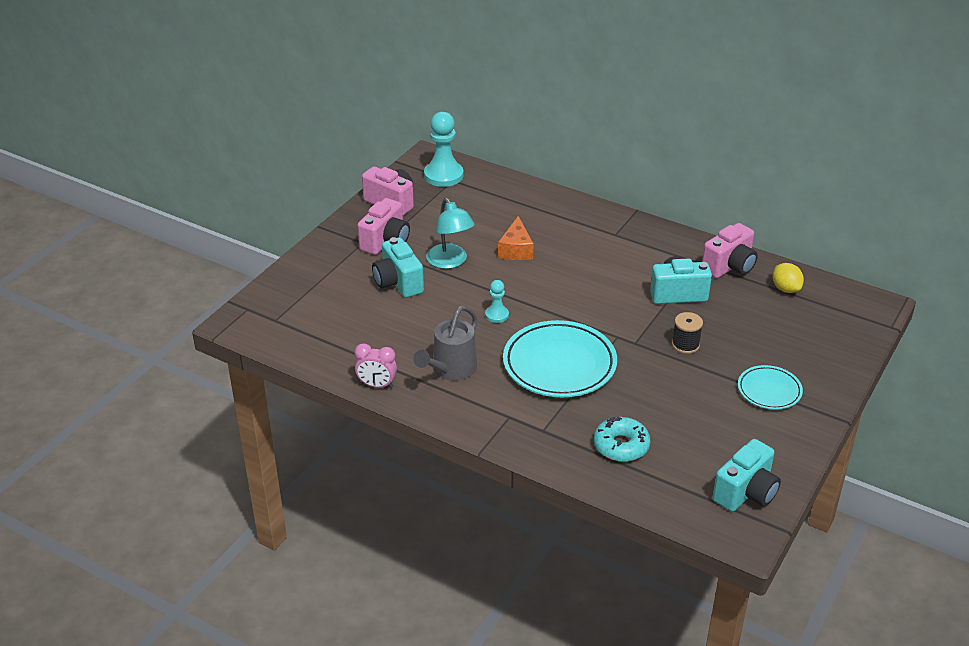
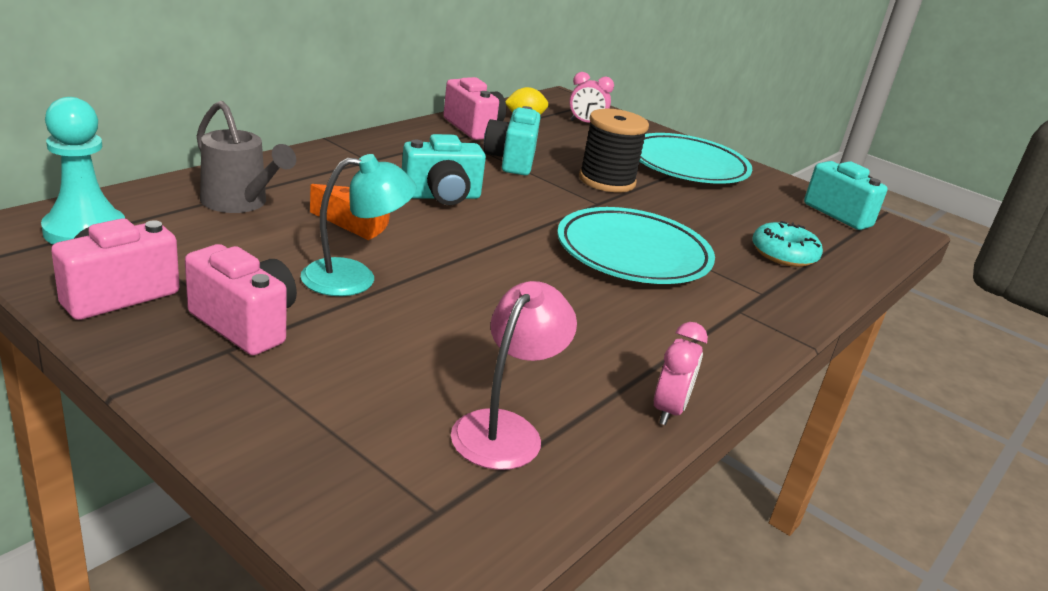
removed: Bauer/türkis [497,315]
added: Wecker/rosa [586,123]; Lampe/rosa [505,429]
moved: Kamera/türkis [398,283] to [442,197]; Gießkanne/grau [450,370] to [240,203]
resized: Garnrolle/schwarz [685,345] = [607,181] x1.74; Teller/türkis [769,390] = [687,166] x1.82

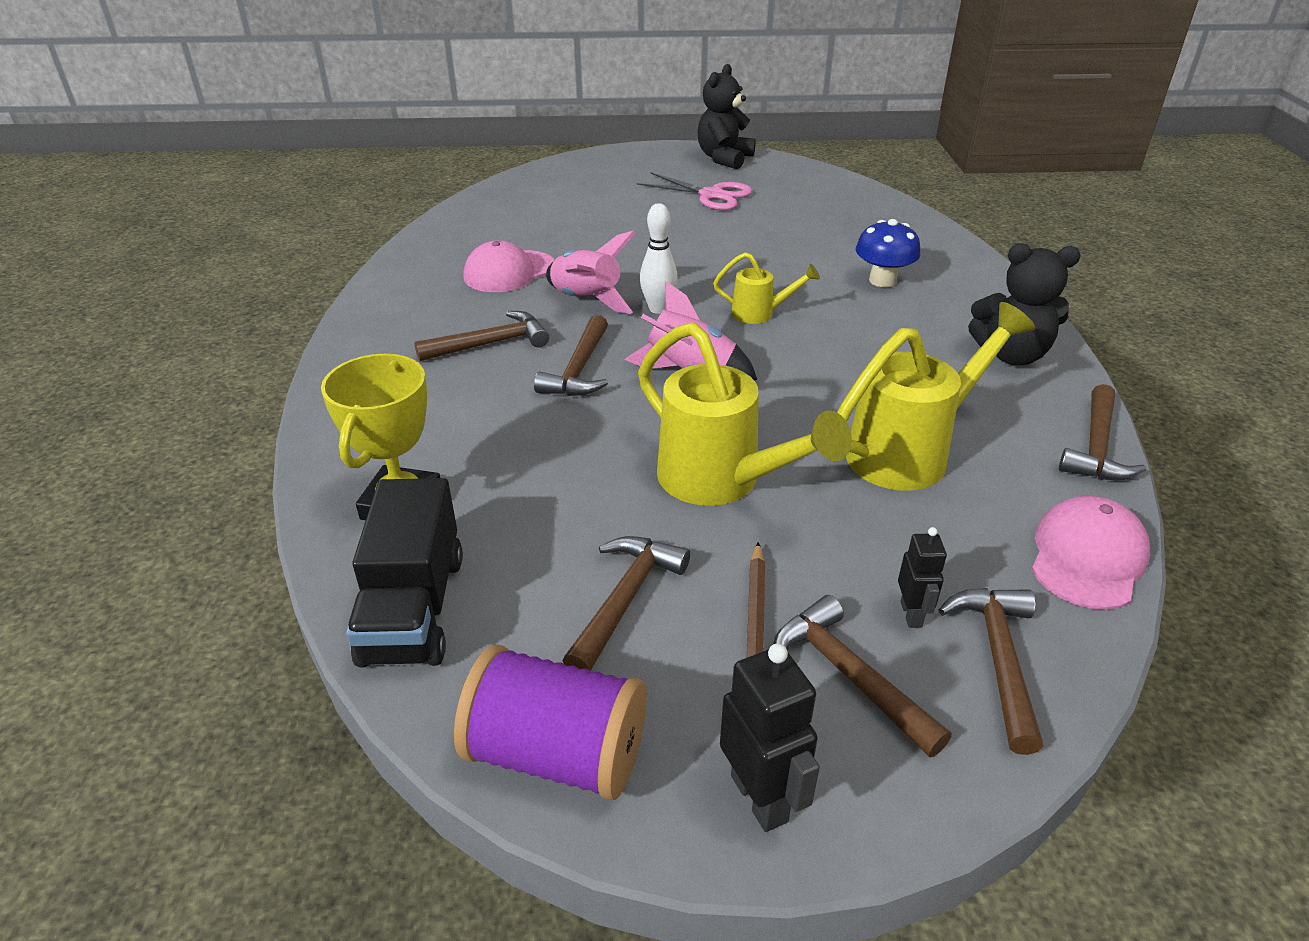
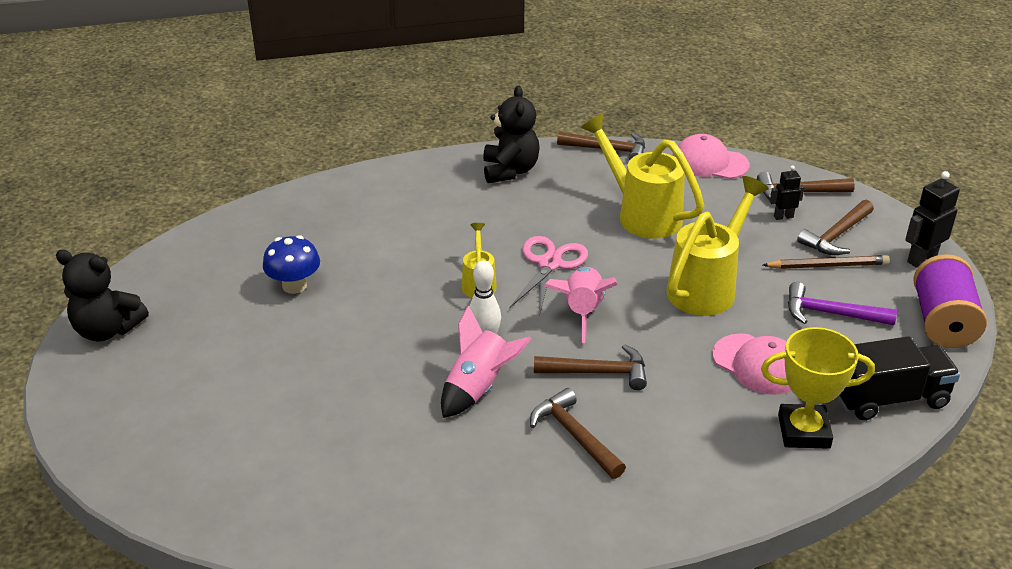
moved: Schere/rosa [711,195] to [550,264]; Pilz/blau [882,280] to [294,285]; Kappe/rosa [509,272] to [757,364]
recoloured: Hammer/braun [625,600] to Hammer/lila [831,313]

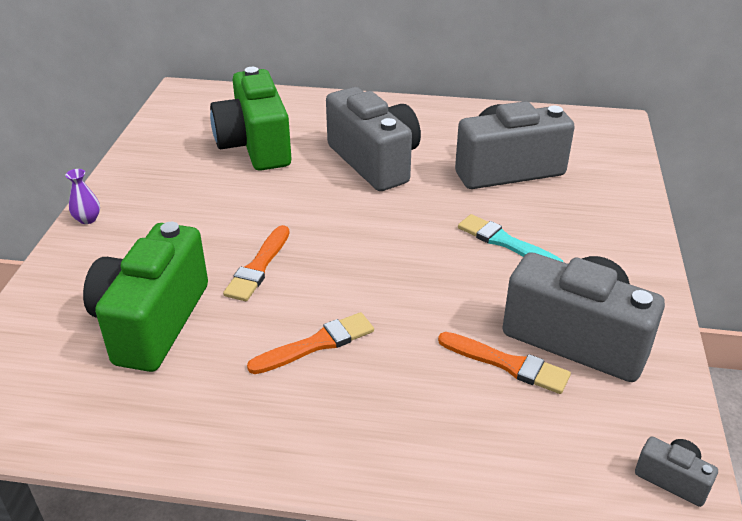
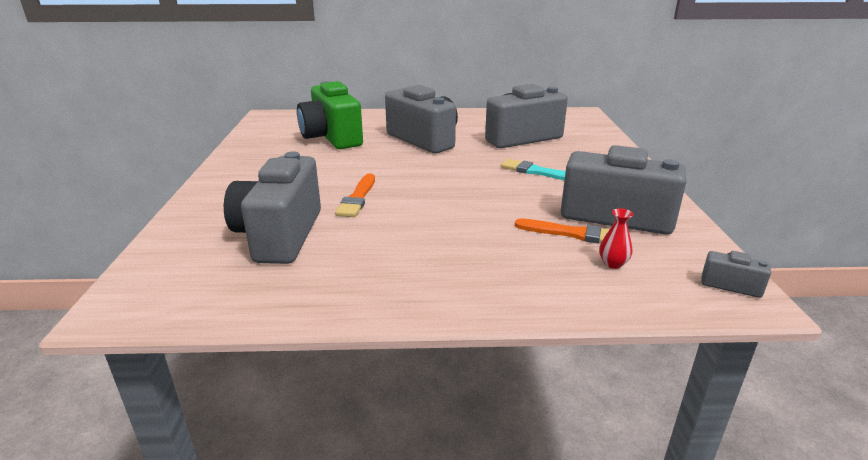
removed: Vase/lila [87,219]; Pinsel/orange [316,344]
added: Vase/rot [613,264]
recoloured: Kamera/grün [152,322] to Kamera/grau [280,235]

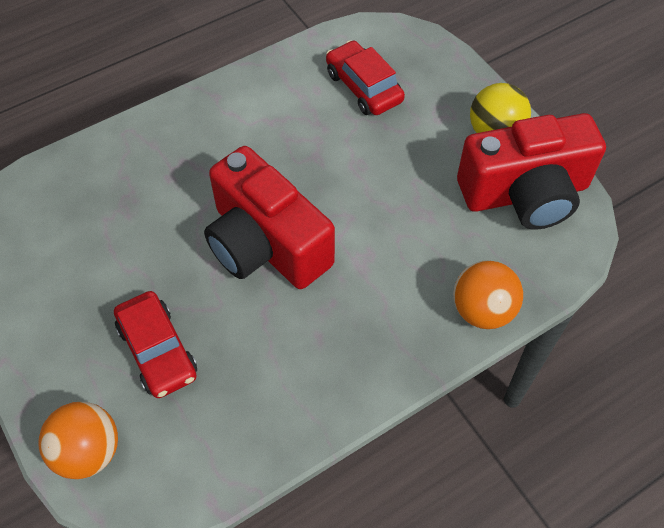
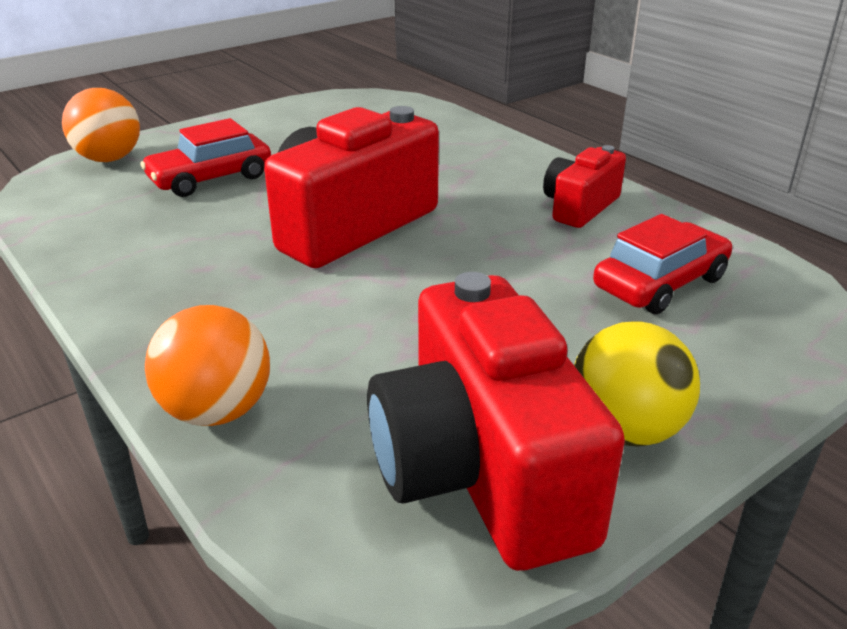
added: Kamera/rot [579,207]

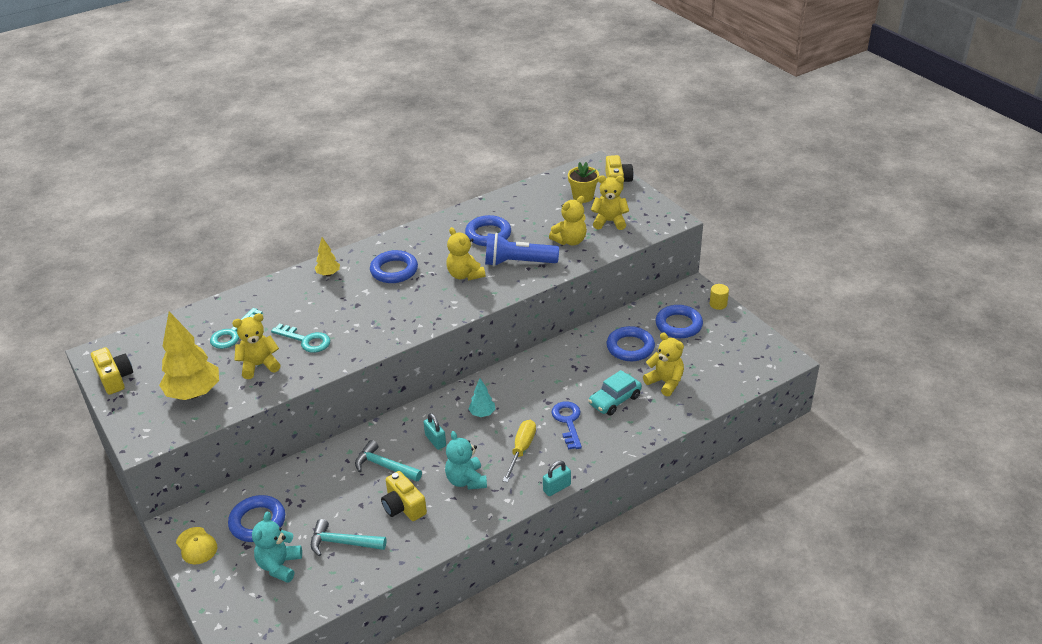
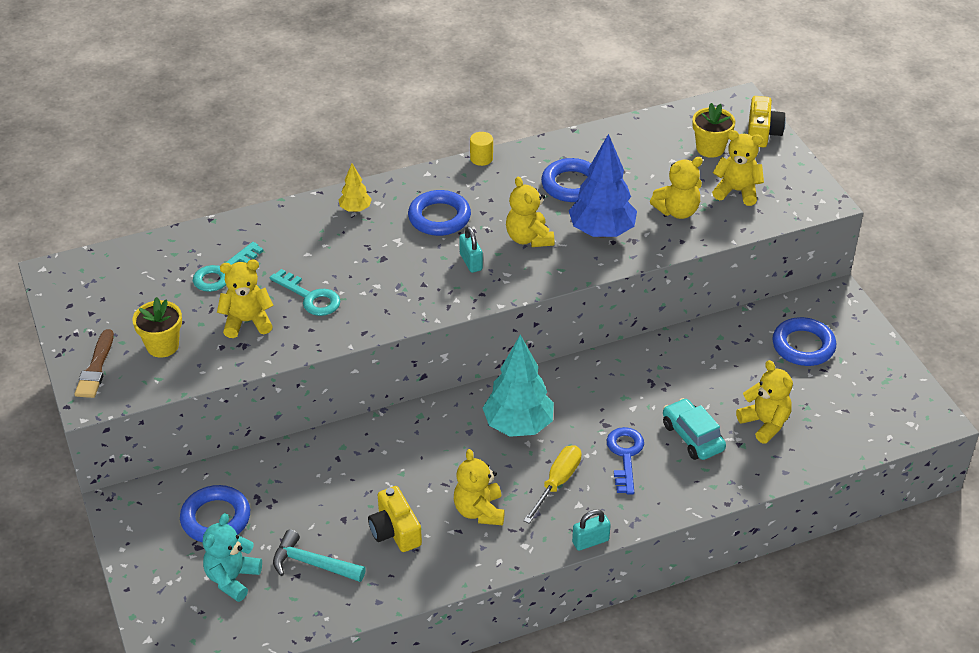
removed: Ring/blau [630,347]; Kamera/gelb [115,378]; Hammer/türkis [384,466]; Kappe/gelb [196,546]
added: Pinsel/braun [96,368]
moved: Vollzylinder/gelb [718,304] to [481,158]; Vorhängeschloss/türkis [435,440] to [471,262]
replaced: Taschenlampe/blau [518,262] to Baum/blau [601,232]; Baum/gelb [194,393] to Blumentopf/gelb [162,346]
recoloured: Teddybär/türkis [466,480] to Teddybär/gelb [479,511]
turned: Auto/türkis [614,400] = [692,437] 90 degrees clockwise
resized: Baum/türkis [482,413] = [518,425] x2.03

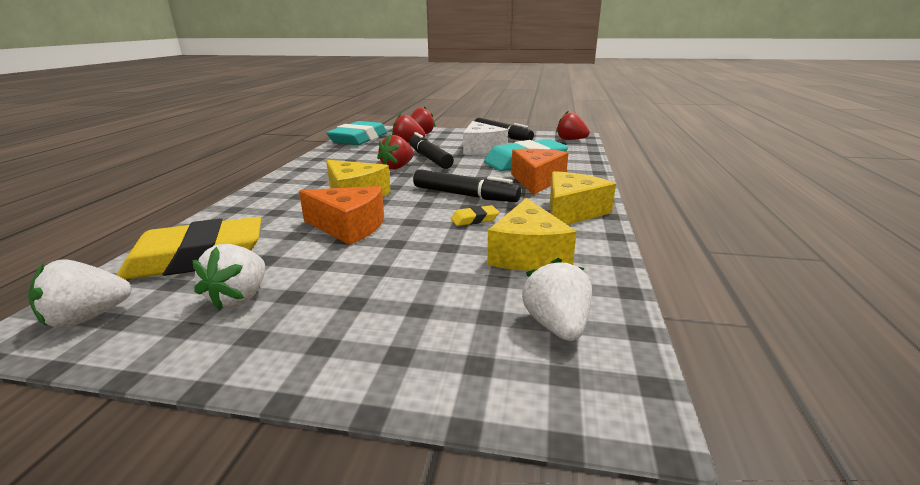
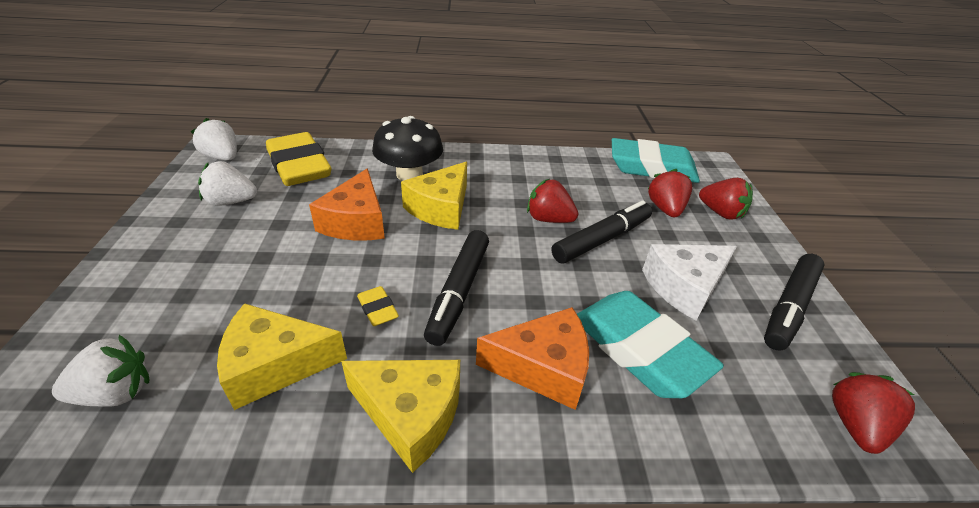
added: Pilz/schwarz [409,174]

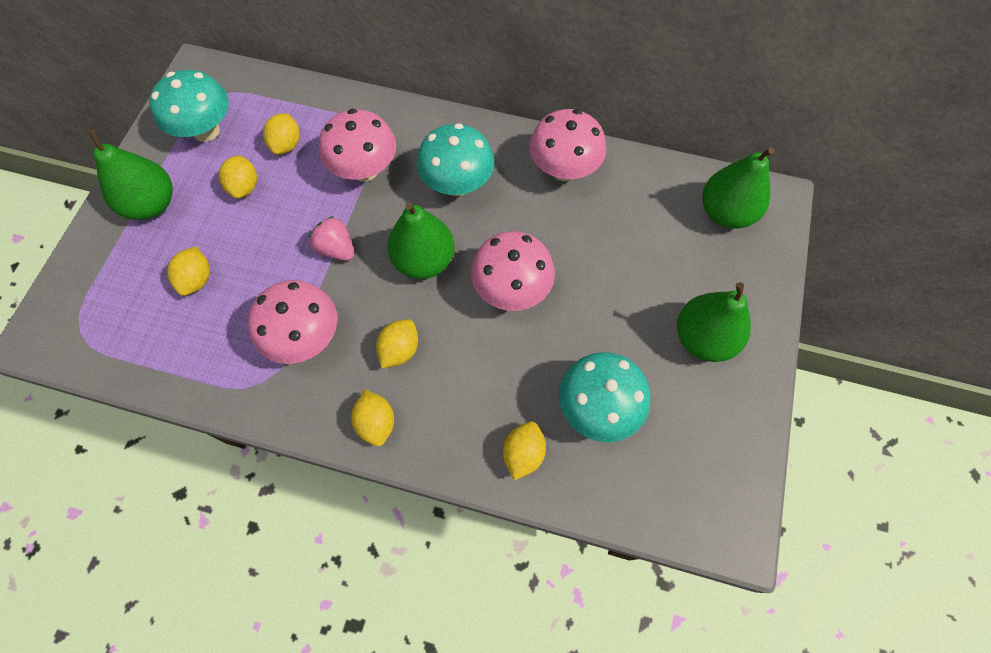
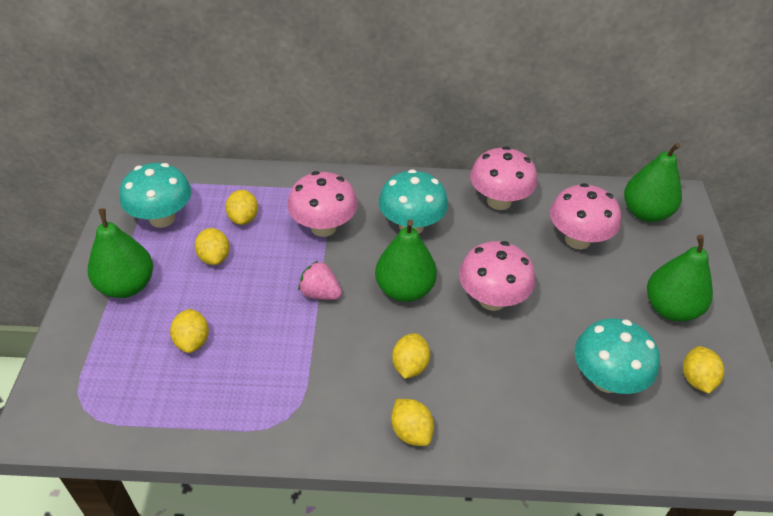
moved: Pilz/rosa [305,337] to [577,240]; Zitrone/gelb [523,453] to [696,379]

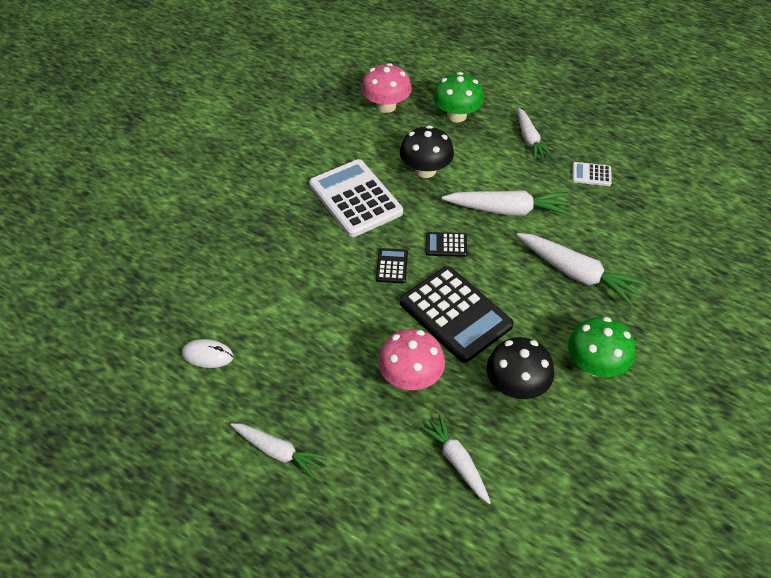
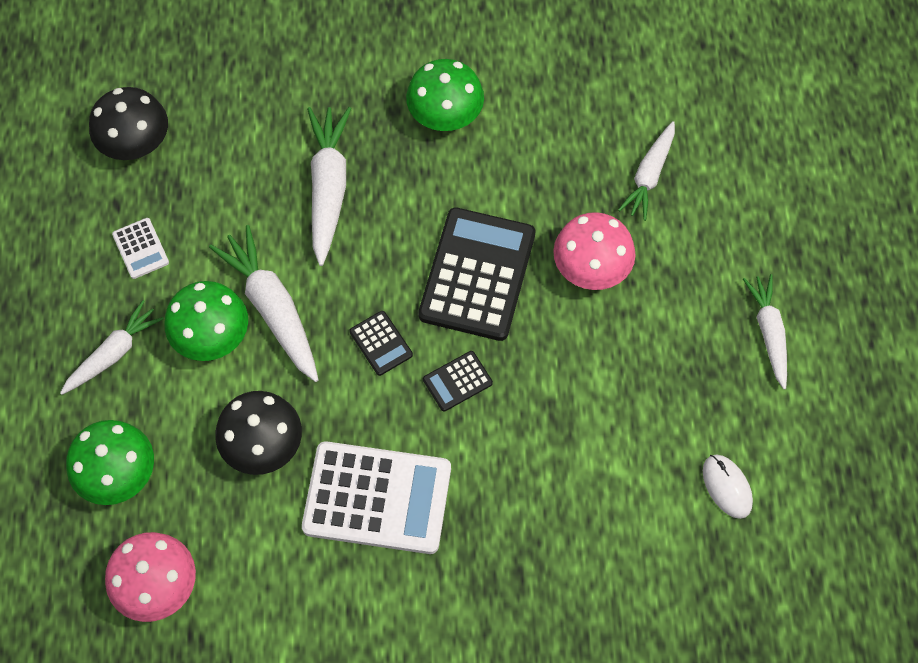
added: Pilz/grün [212,337]
moved: Pilz/schwarz [516,386] to [136,144]
turned: Taschenrechner/weiß [355,199] = [377,498] 105 degrees counterclockwise

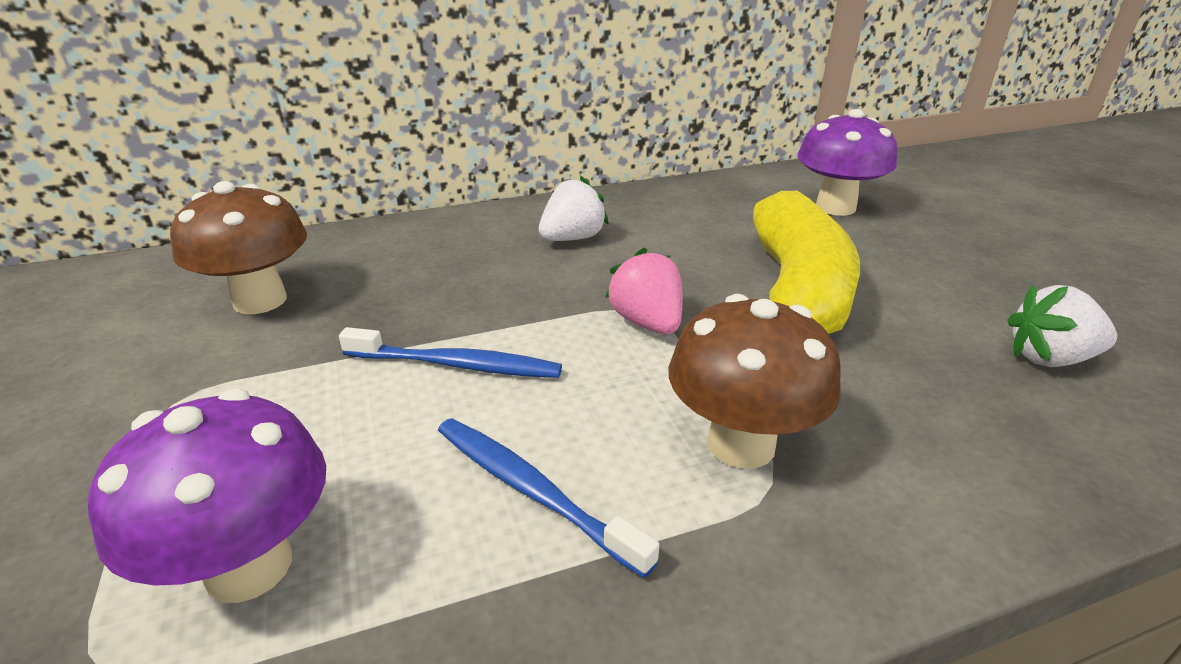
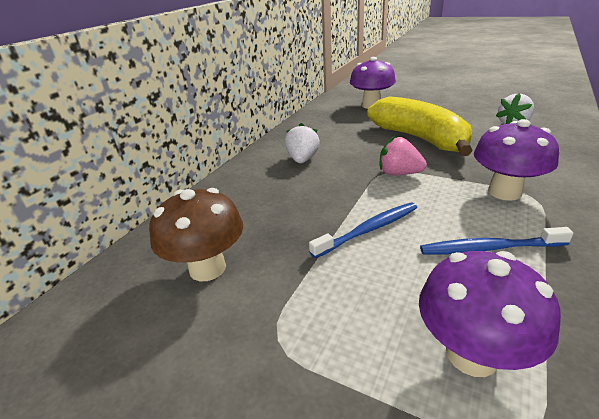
recoloured: Pilz/braun [741,444] to Pilz/lila [504,192]

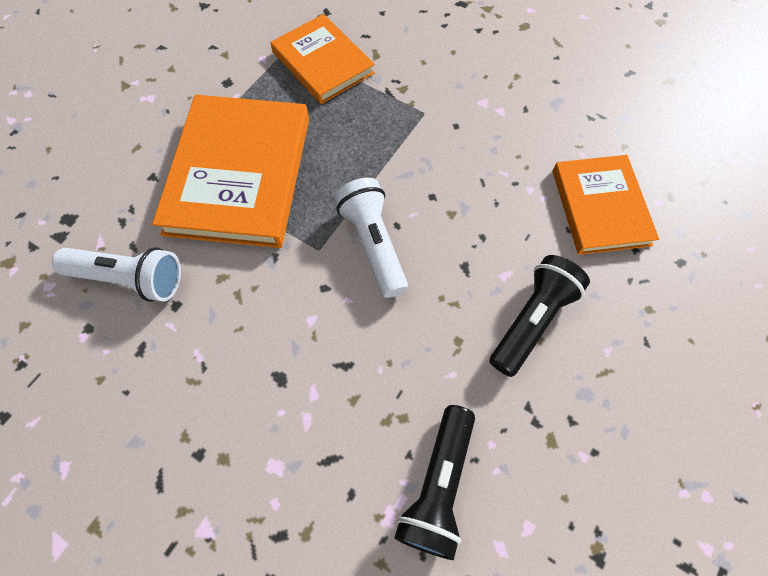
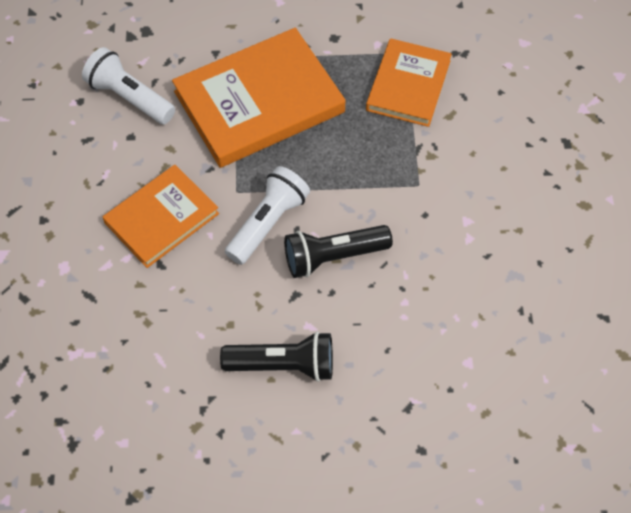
moved: Buch/orange [600,207] to [161,218]; Taschenlampe/schwarz [438,486] to [333,257]
turned: Taschenlampe/weiß [129,279] = [129,97] 150 degrees clockwise

